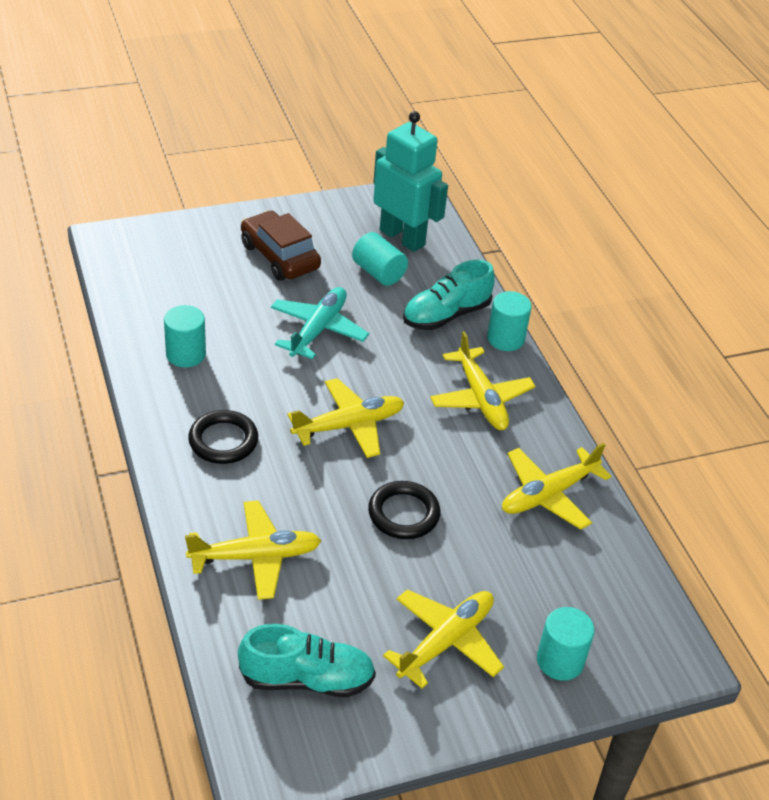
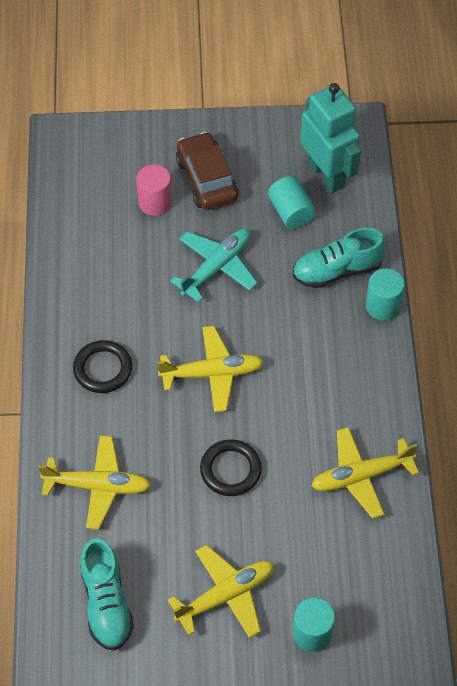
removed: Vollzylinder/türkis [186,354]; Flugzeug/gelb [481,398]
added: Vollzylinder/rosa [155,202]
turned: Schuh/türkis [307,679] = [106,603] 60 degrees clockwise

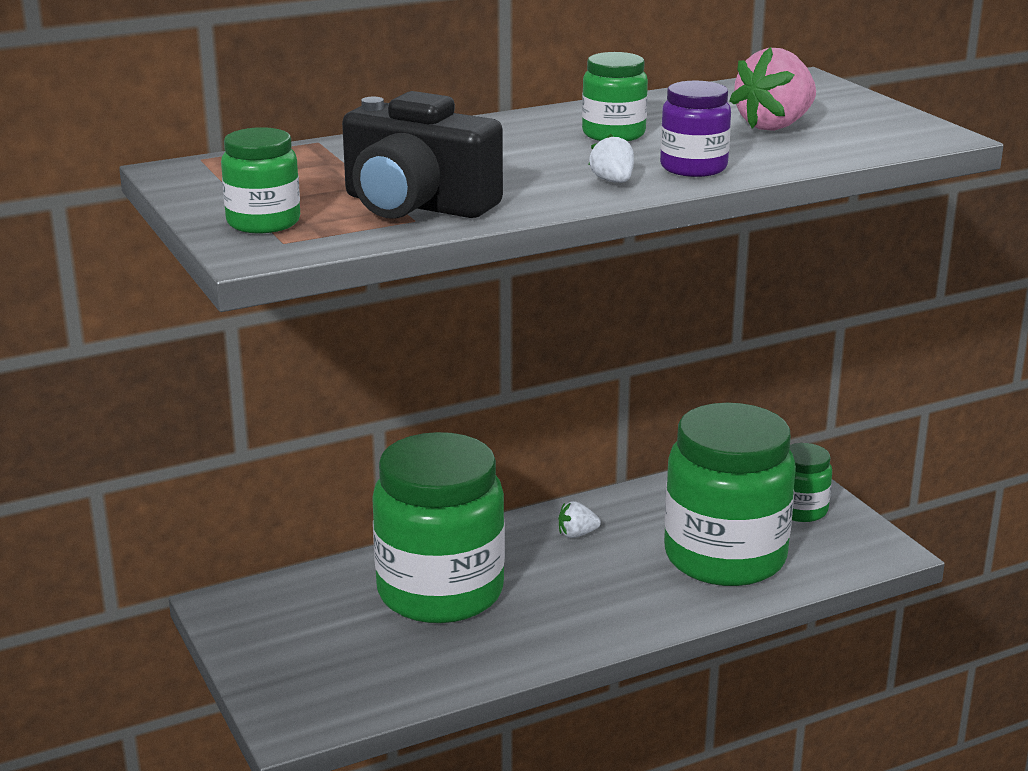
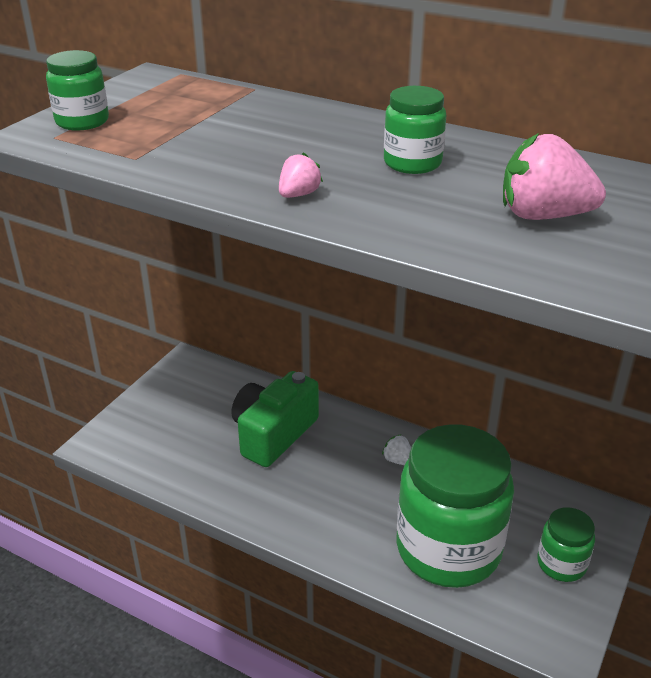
removed: Einmachglas/lila [693,167]; Kamera/schwarz [416,205]
replaced: Einmachglas/grün [440,592] to Kamera/grün [273,434]
recoloured: Erdbeere/weiß [613,181] to Erdbeere/rosa [298,195]

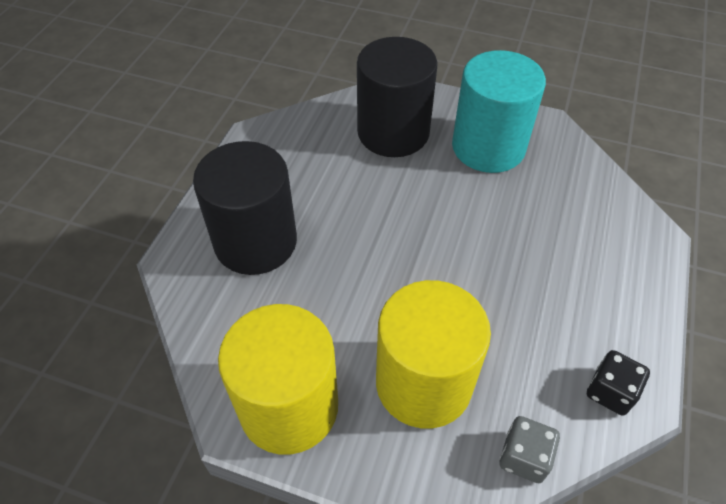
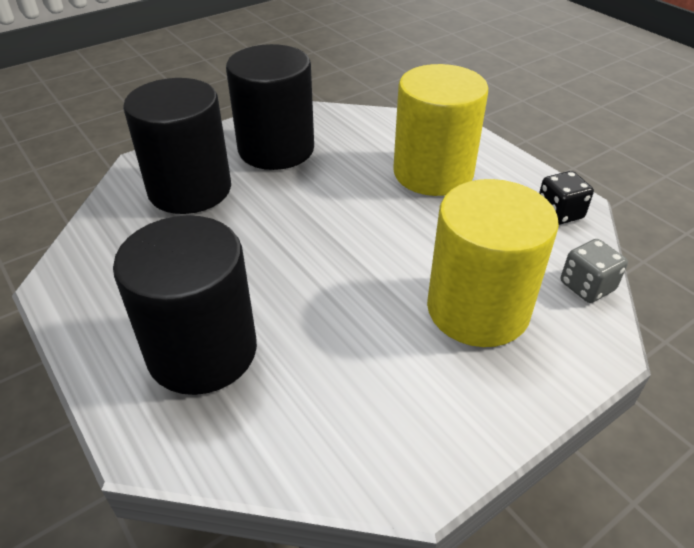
moved: Vollzylinder/gelb [289,407] to [433,173]
recoloured: Vollzylinder/türkis [488,147] to Vollzylinder/schwarz [276,149]

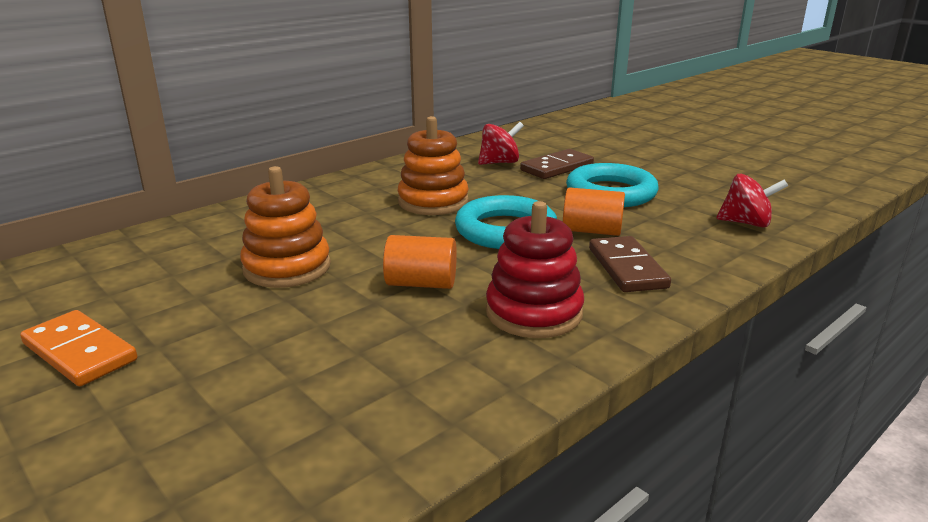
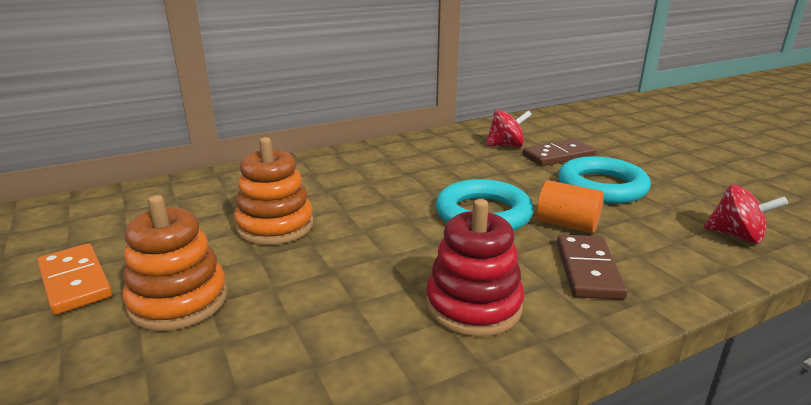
removed: Vollzylinder/orange [421,283]
moved: Stapelspielzeug/orange [433,202] to [178,301]

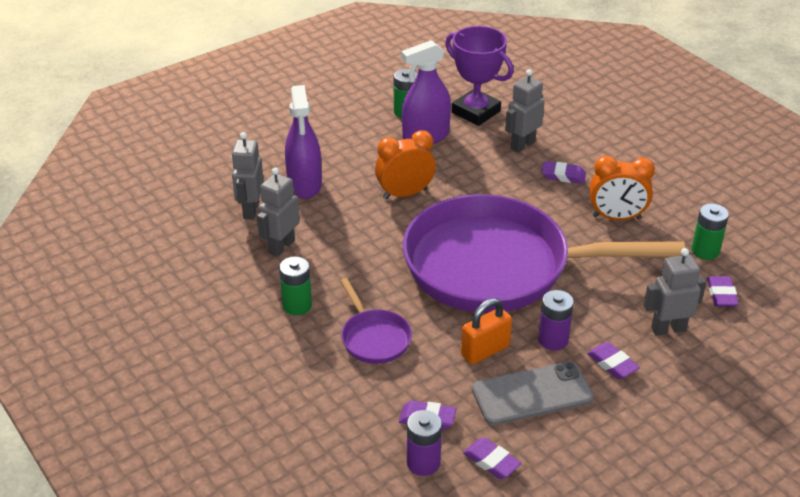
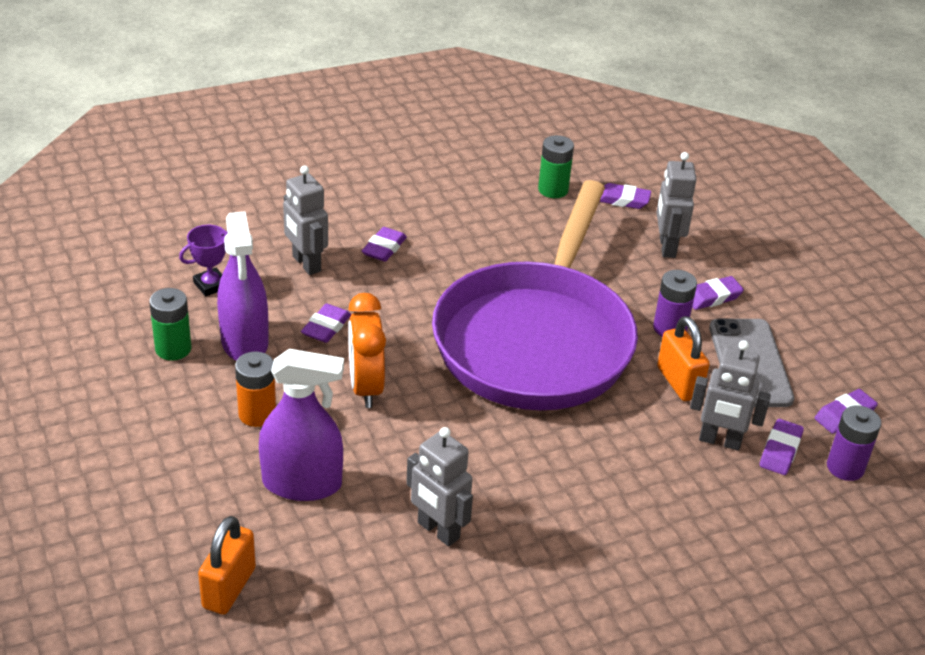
removed: Wecker/orange [616,217]; Batterie/grün [297,305]; Pfanne/lila [374,338]
added: Radiergummi/lila [326,327]; Batterie/orange [257,414]; Vorhängeschloss/orange [229,588]
moved: Roboter/grau [250,210] to [720,441]
resized: Pokal/lila [475,112] = [211,285] x0.52

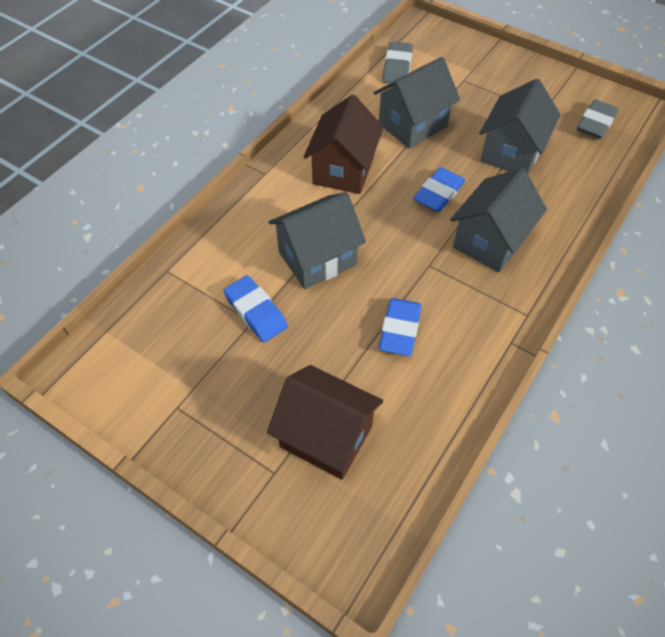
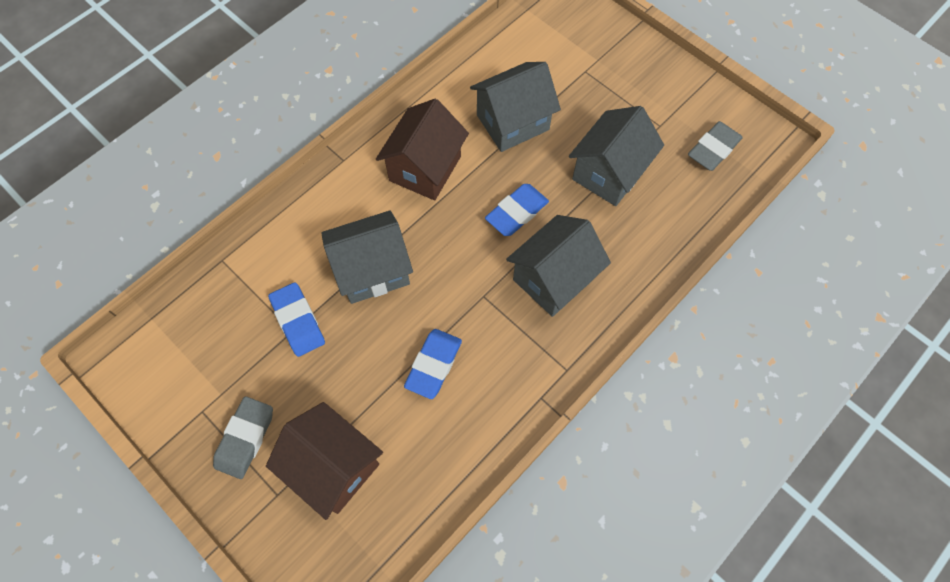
moved: Radiergummi/grau [397,67] to [245,438]

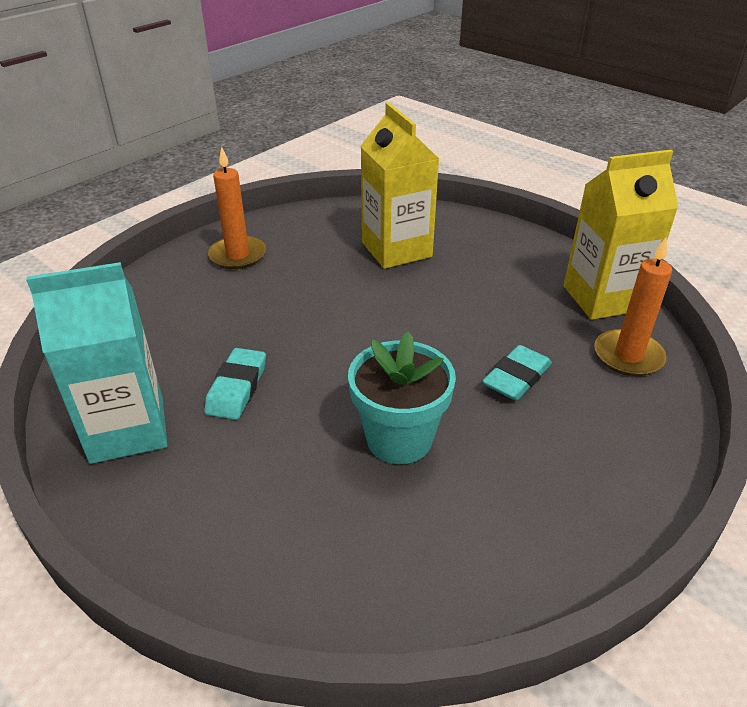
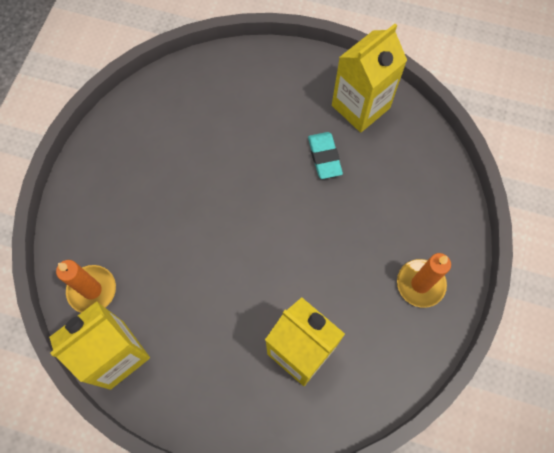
removed: Blumentopf/türkis [399,439]; Radiergummi/türkis [516,377]
recoloured: Getränkekarton/türkis [127,429] to Getränkekarton/gelb [360,107]

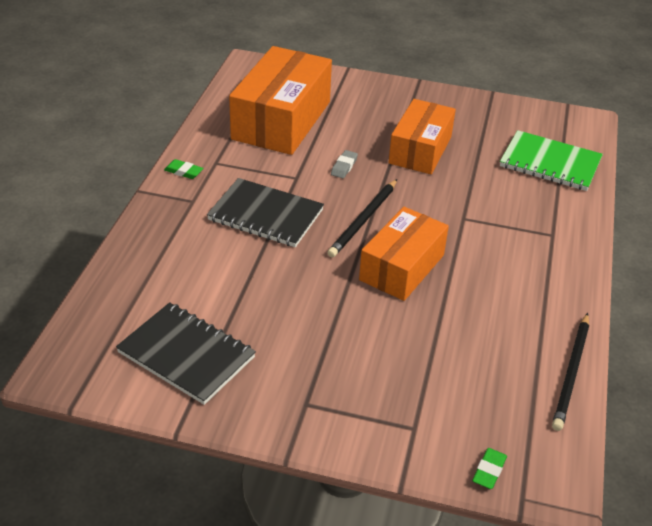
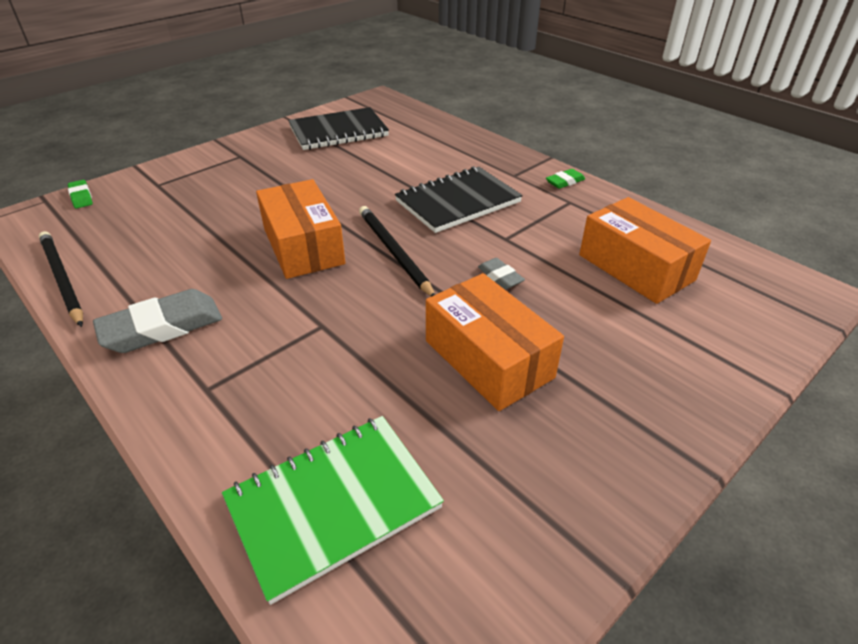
added: Radiergummi/grau [162,327]
resized: Schachtel/orange [281,120] = [636,267] x0.66

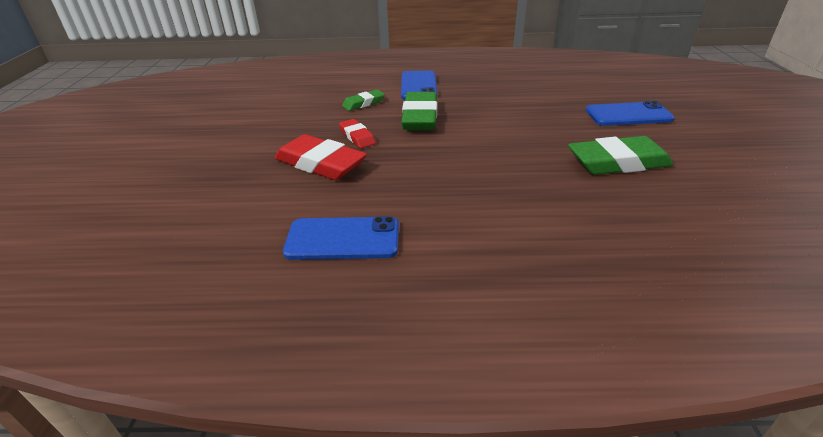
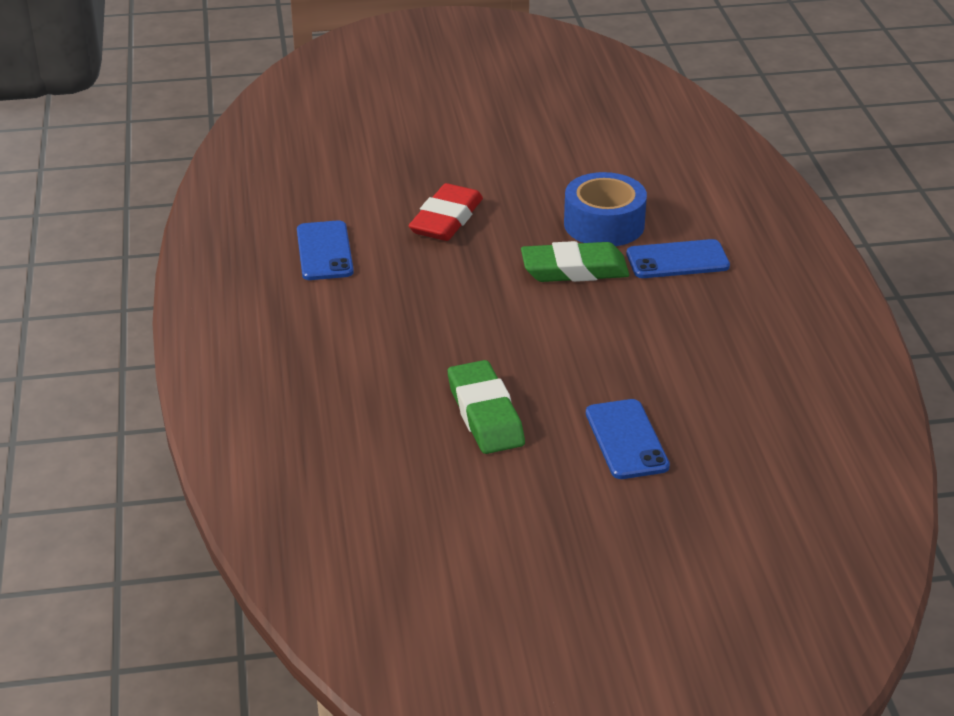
removed: Radiergummi/rot [357,137]
replaced: Radiergummi/grün [363,103] to Klebeband/blau [604,224]

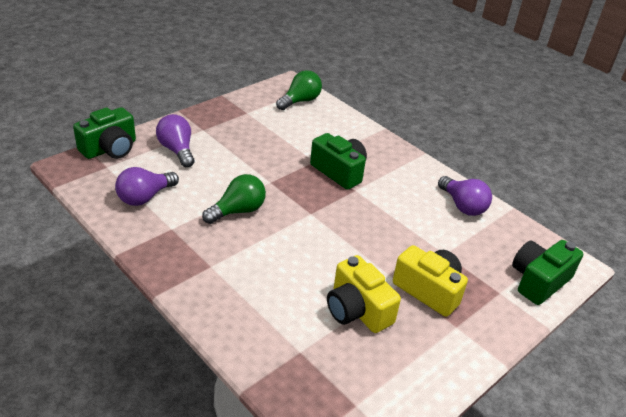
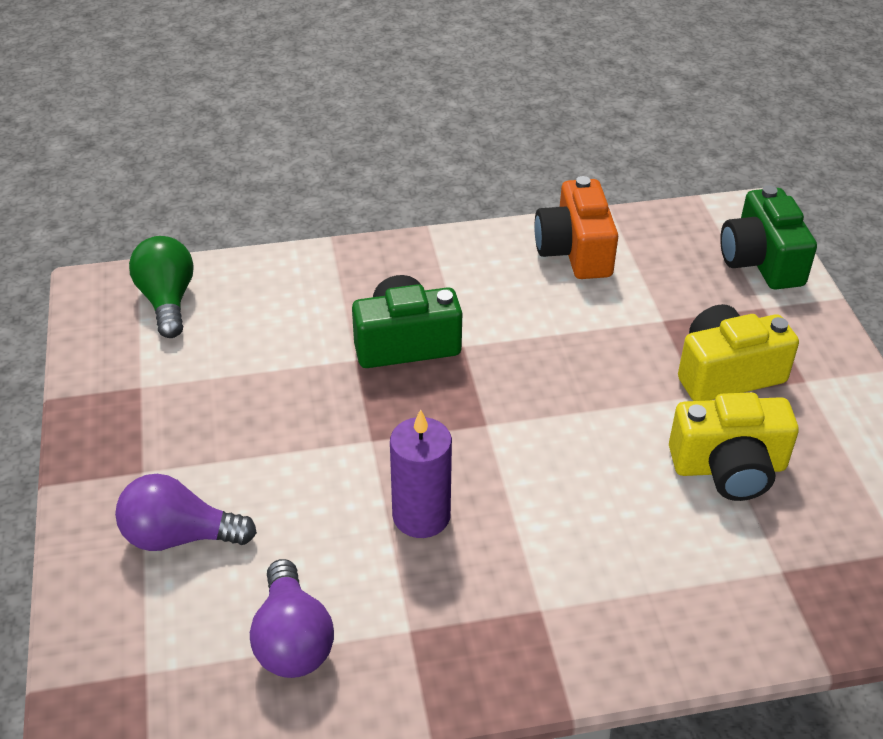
removed: Kamera/grün [110,149]
replaced: Glühbirne/grün [238,211] to Kerze/lila [421,516]; Glühbirne/lila [462,206] to Kamera/orange [575,251]

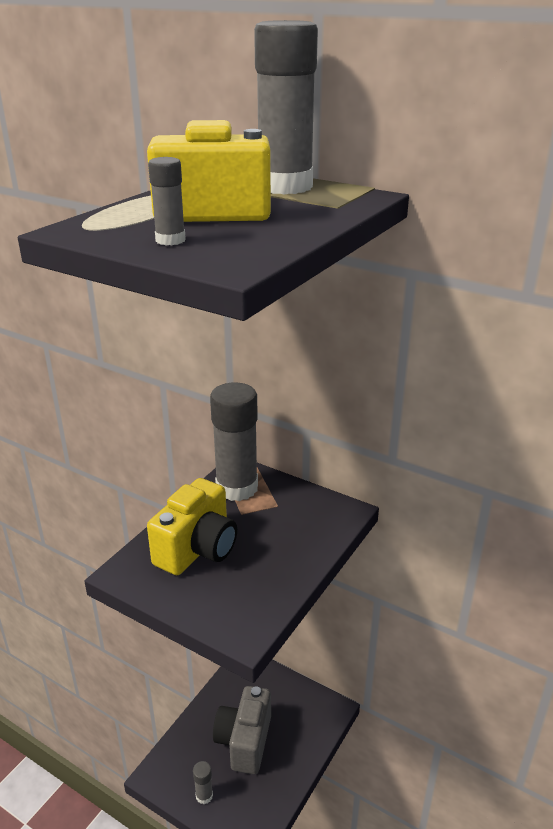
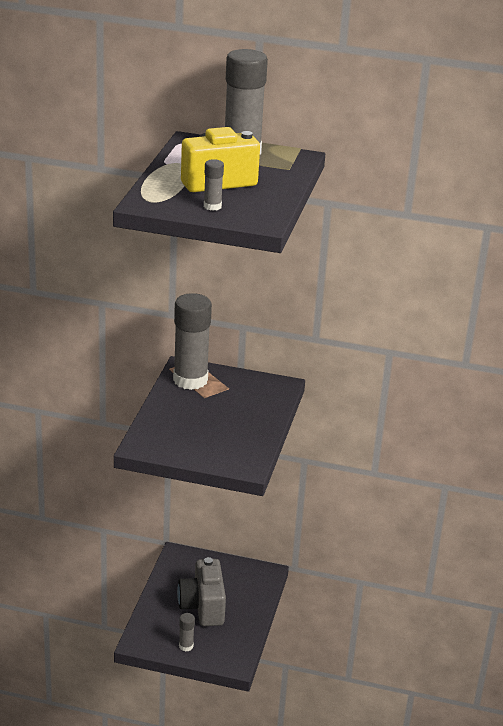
removed: Kamera/gelb [197,549]

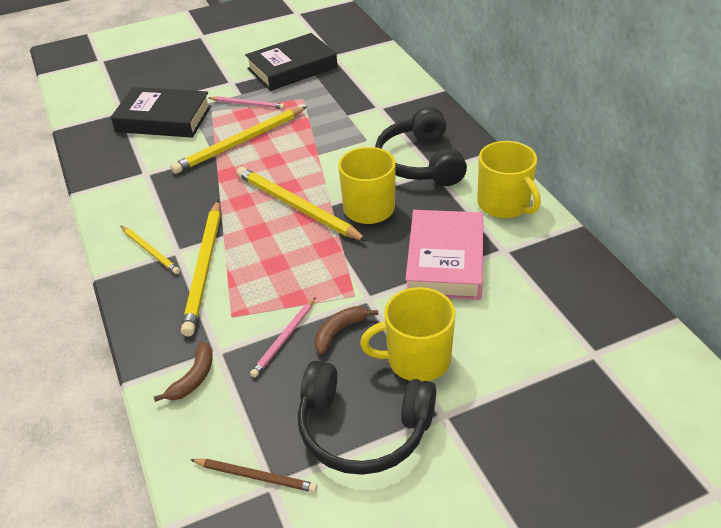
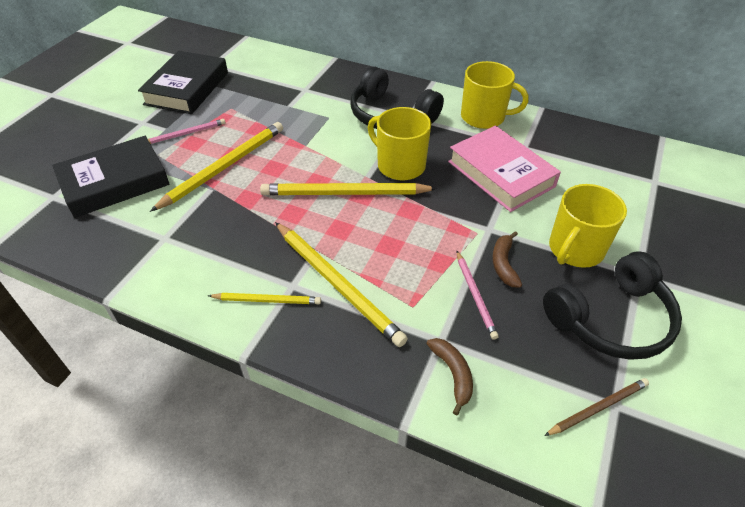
turned: Bleistift/gelb [240,142] = [223,167] 150 degrees counterclockwise

